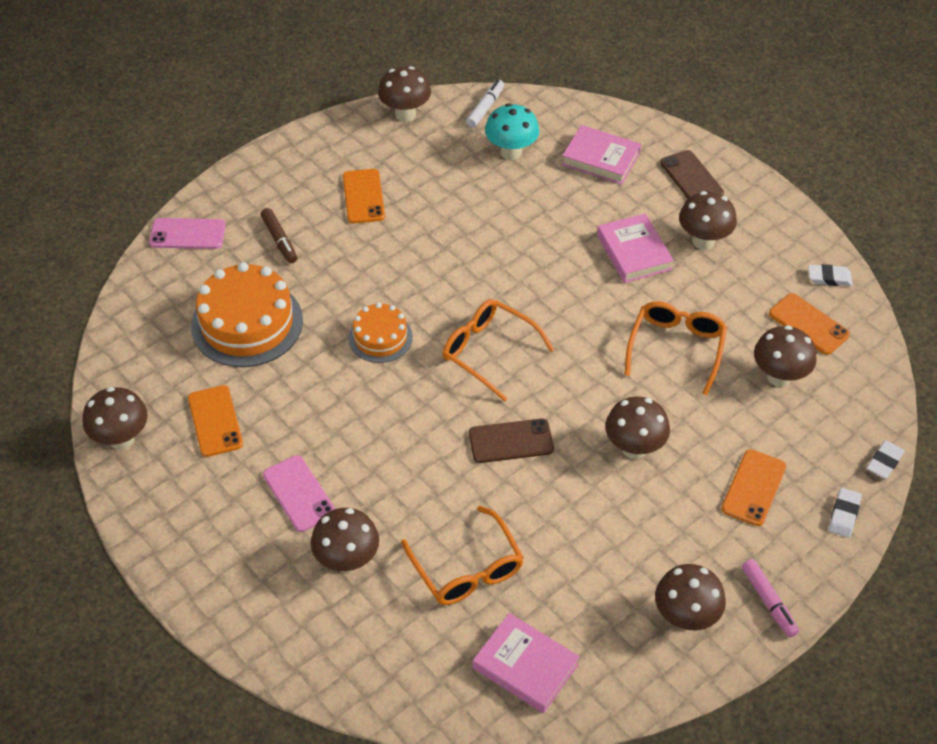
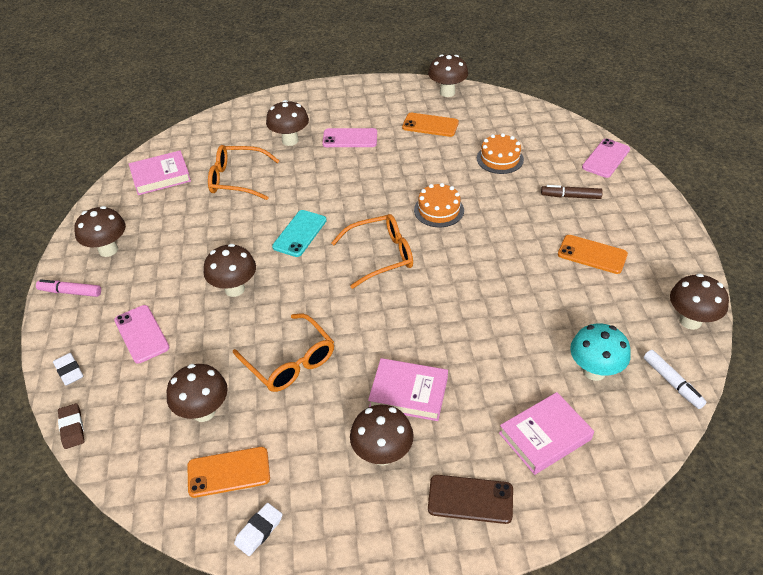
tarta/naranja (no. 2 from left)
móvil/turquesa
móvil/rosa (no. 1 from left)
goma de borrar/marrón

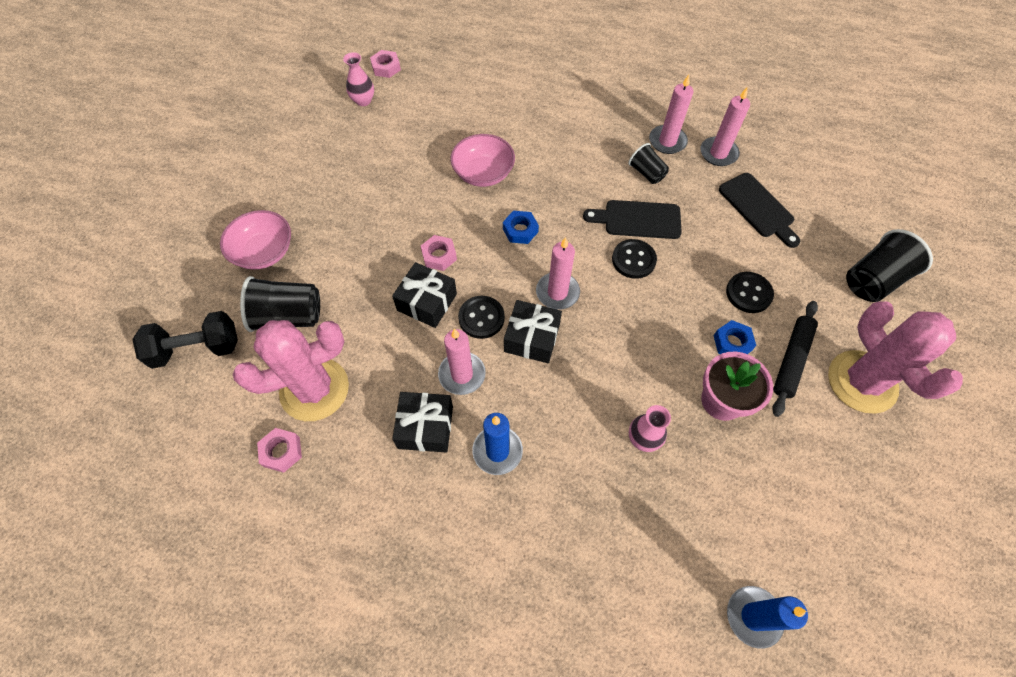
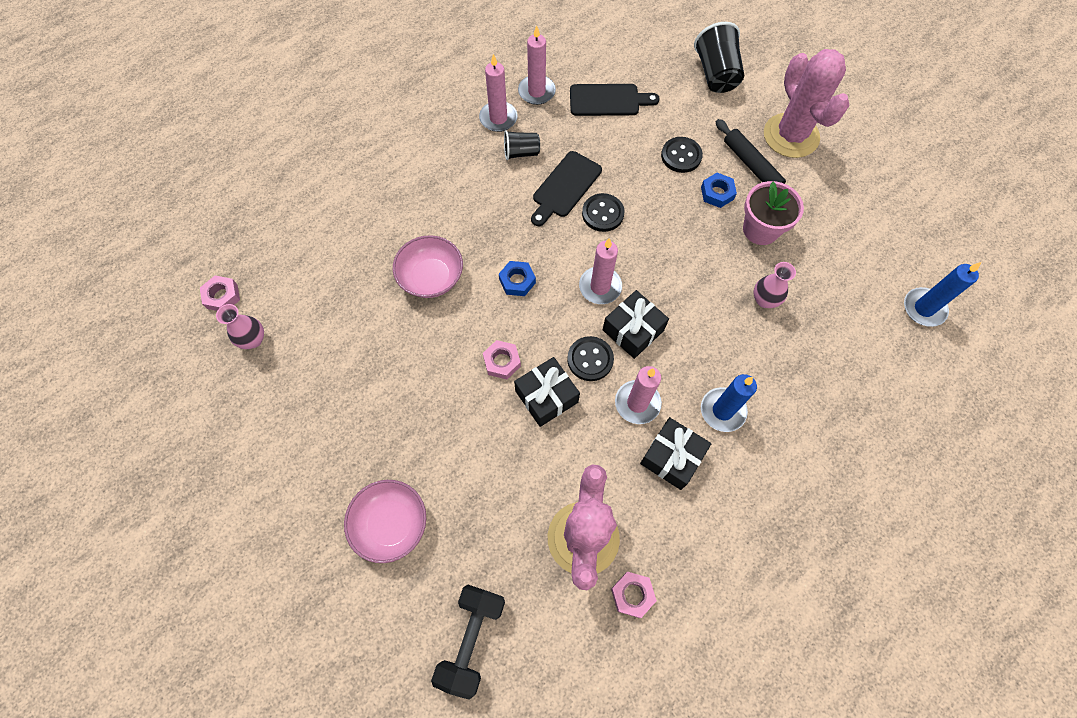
vaso/negro (no. 1 from left in the first image)
cactus/rosa (no. 2 from left)

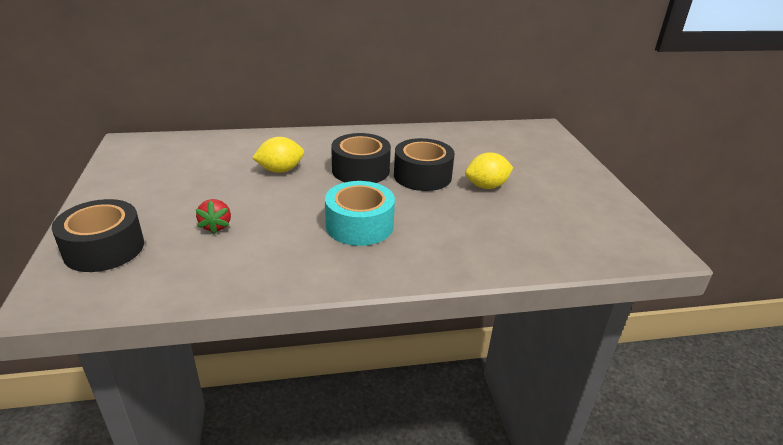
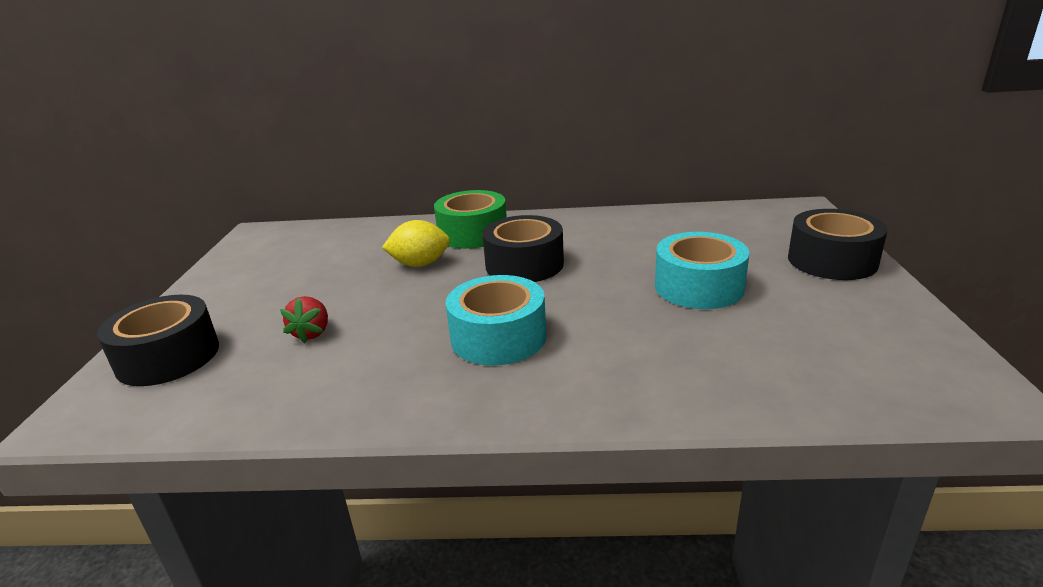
cinta adhesiva/negro (no. 3 from left)
cinta adhesiva/turquesa (no. 2 from left)
cinta adhesiva/verde

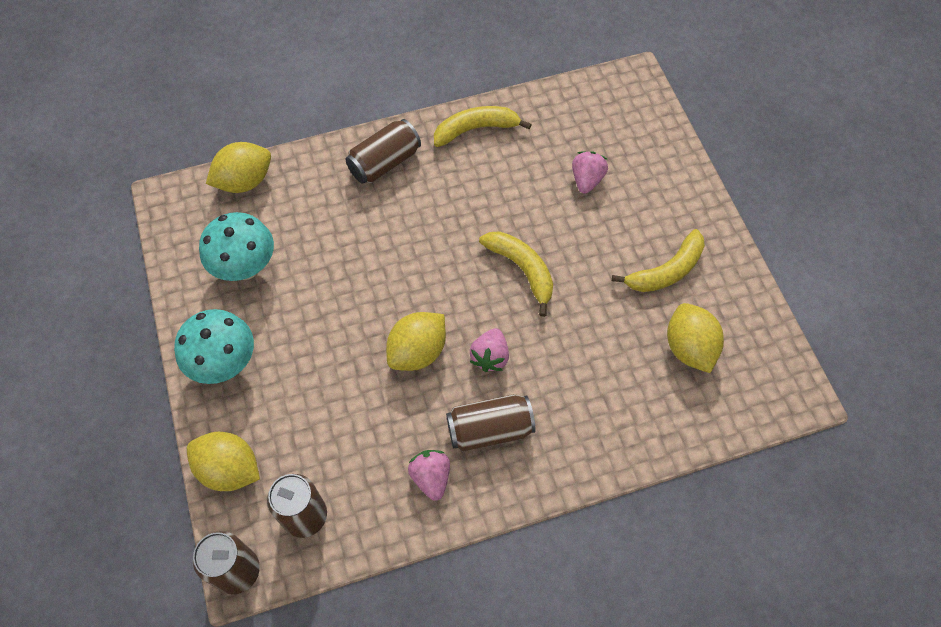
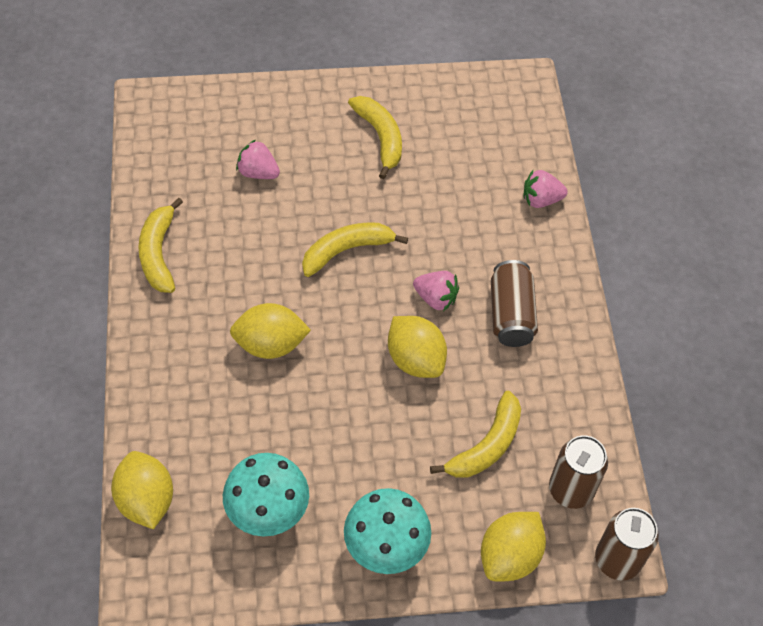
lata/marrón (no. 3 from left in the first image)
fresa/rosa (no. 3 from left)
limón/amarillo (no. 2 from left)
plátano/amarillo (no. 4 from left)

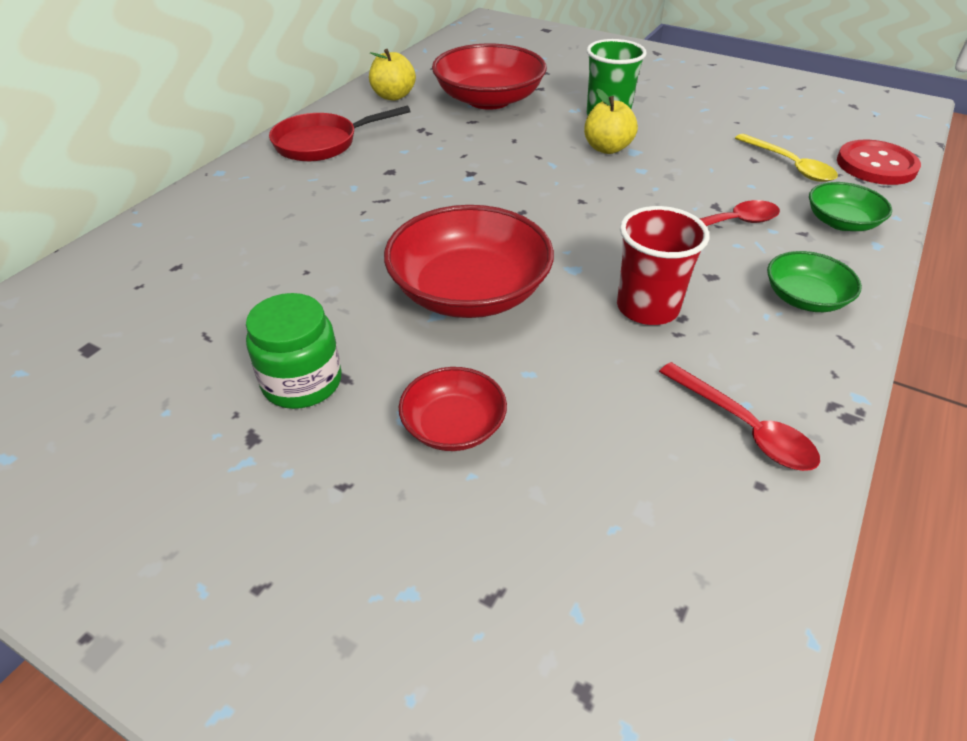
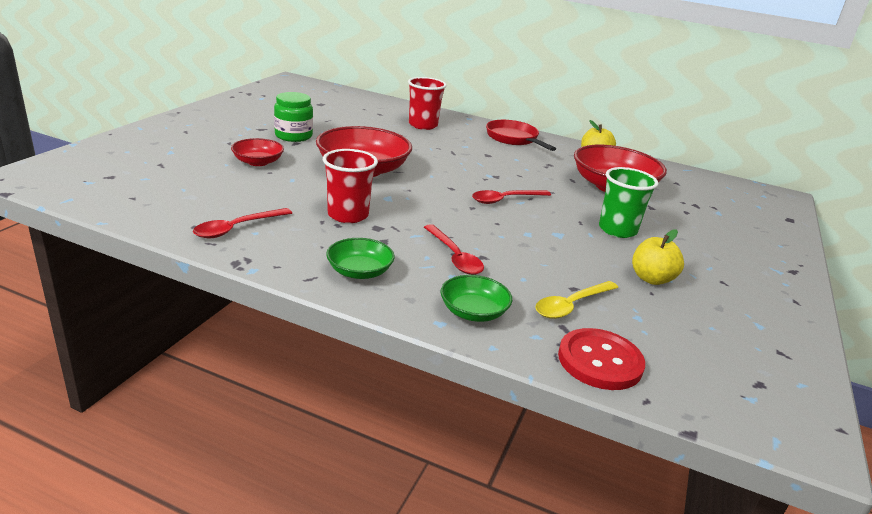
manzana/amarillo (no. 2 from left)
vaso/rojo (no. 2 from left)
cuchara/rojo (no. 3 from left)

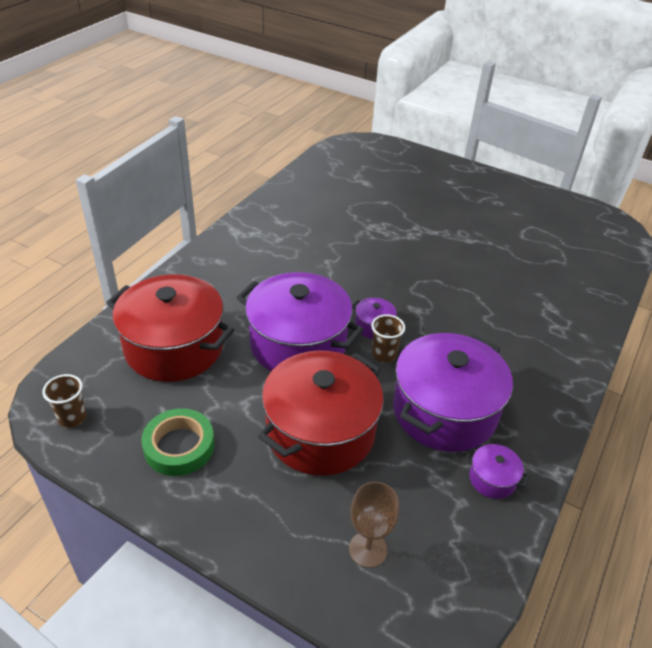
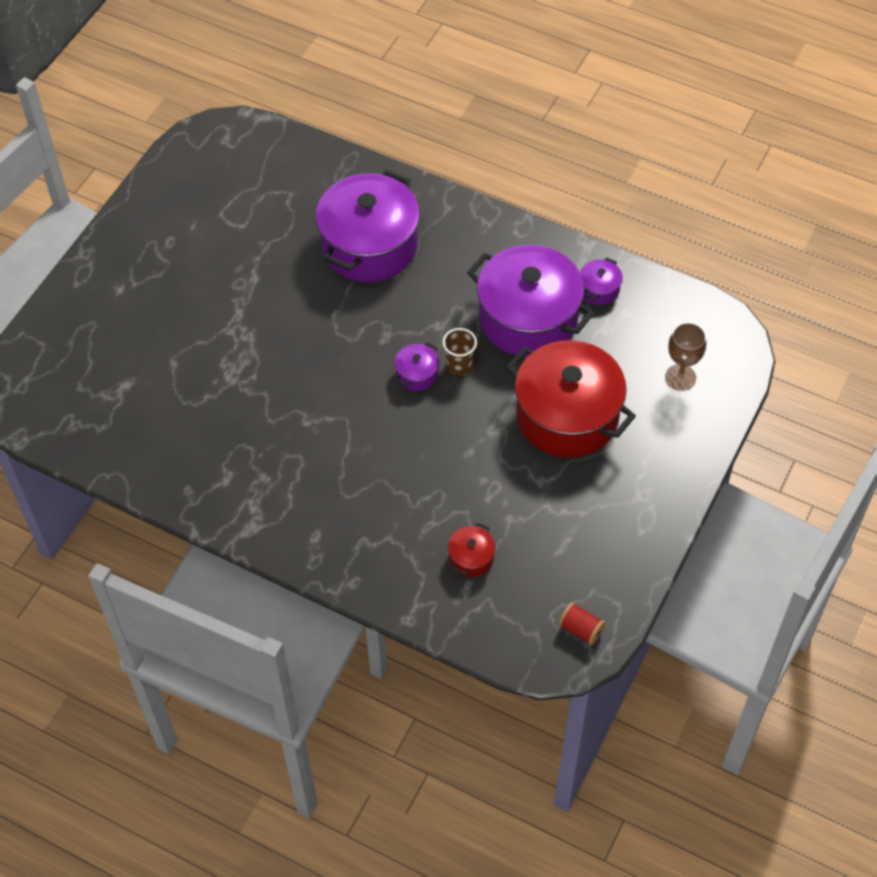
carrete/rojo
olla/rojo (no. 1 from left)
cinta adhesiva/verde
olla/morado (no. 1 from left)

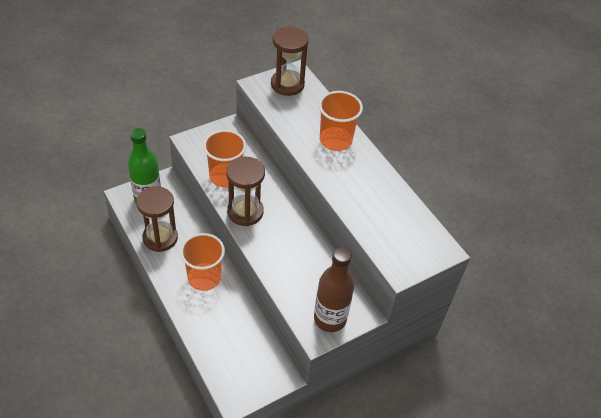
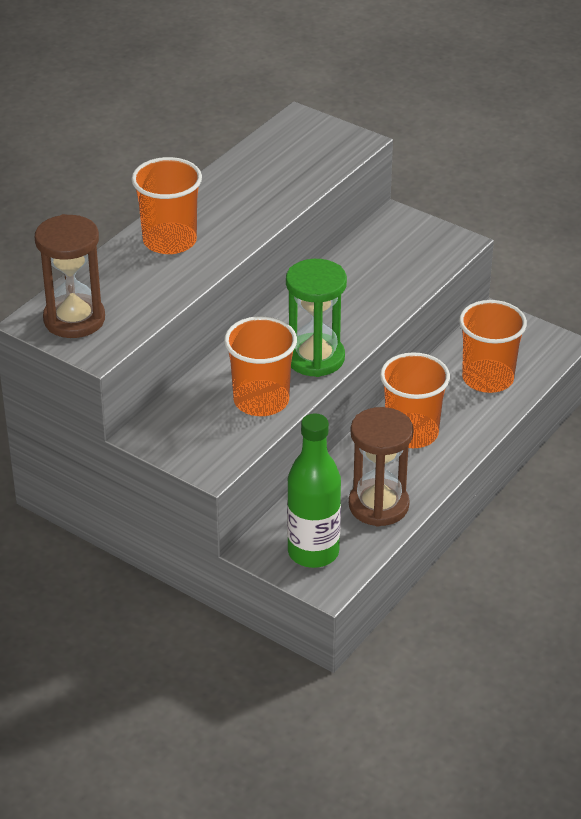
reloj de arena/verde
botella/marrón
vaso/naranja (no. 4 from left)

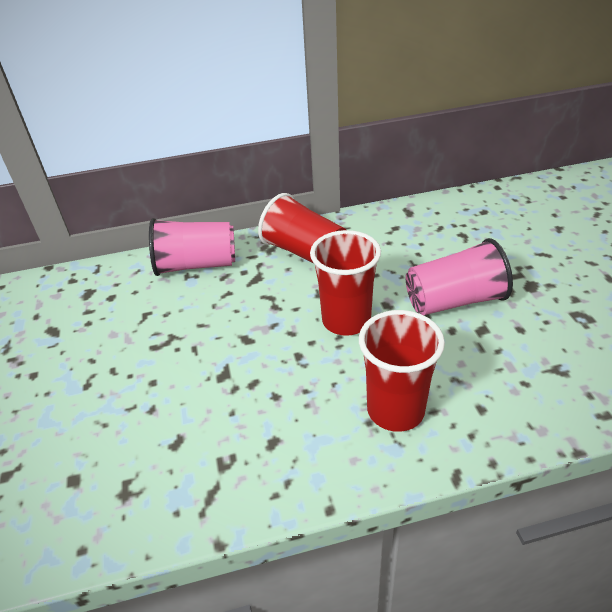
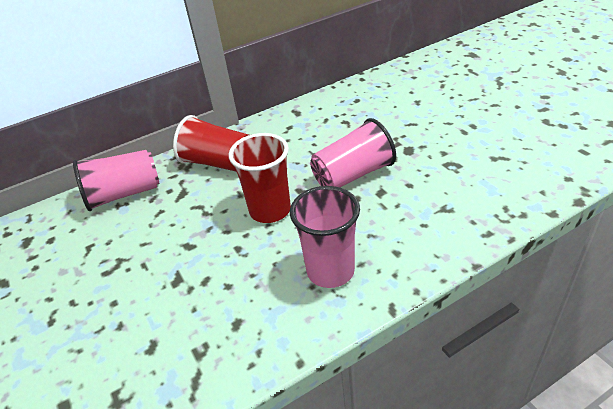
vaso/rosa (no. 2 from left)

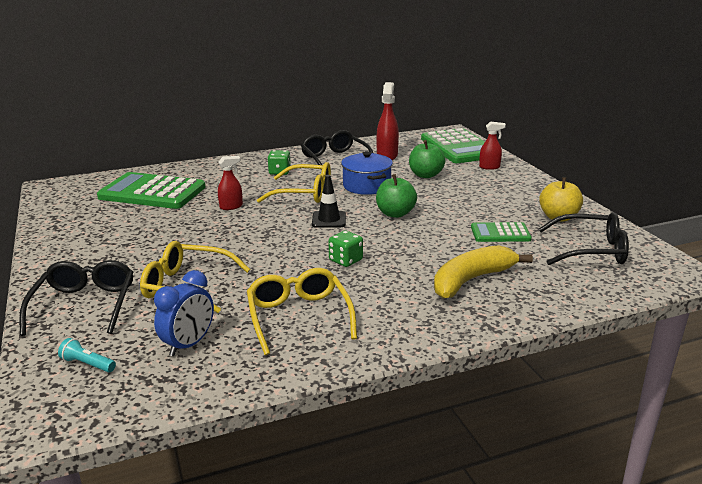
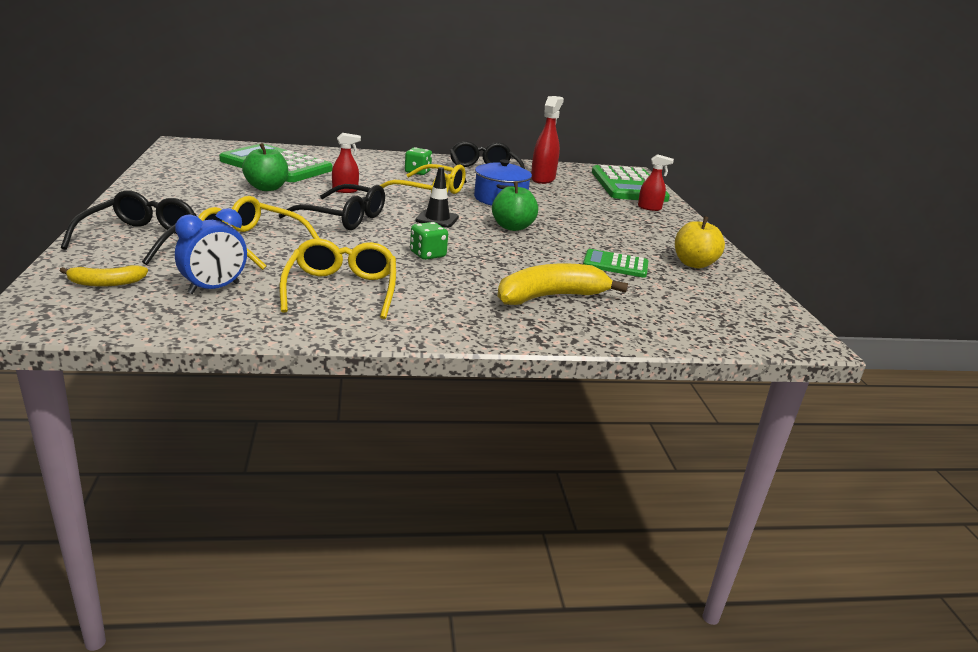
plátano/amarillo (no. 1 from left)
manzana/verde (no. 1 from left)
gafas/negro (no. 2 from left)

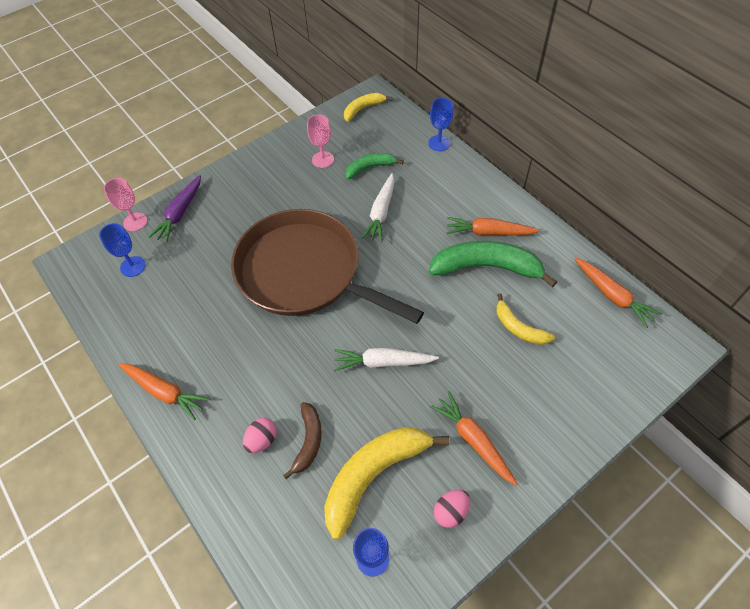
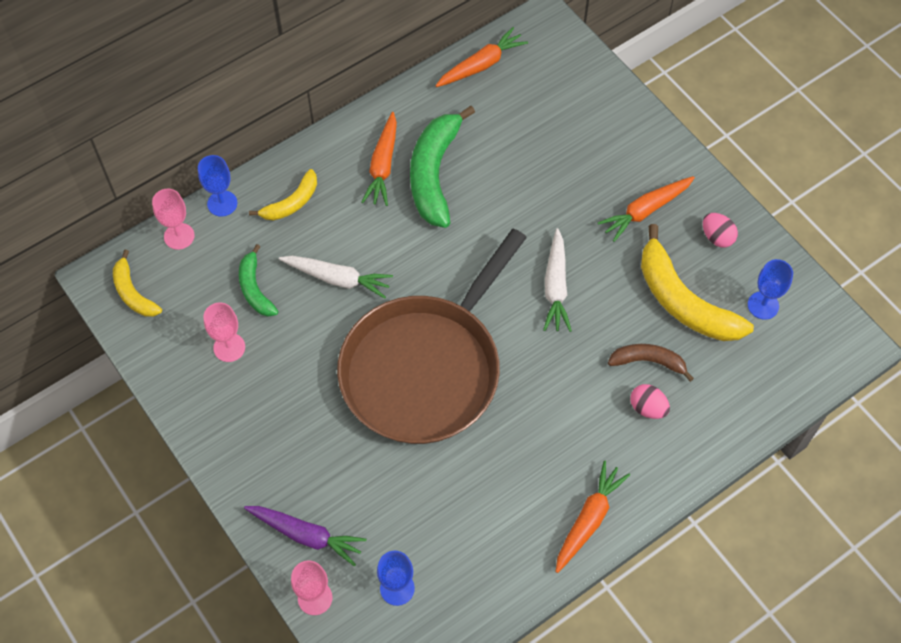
plátano/amarillo (no. 2 from left)
copa/rosa (no. 1 from left)

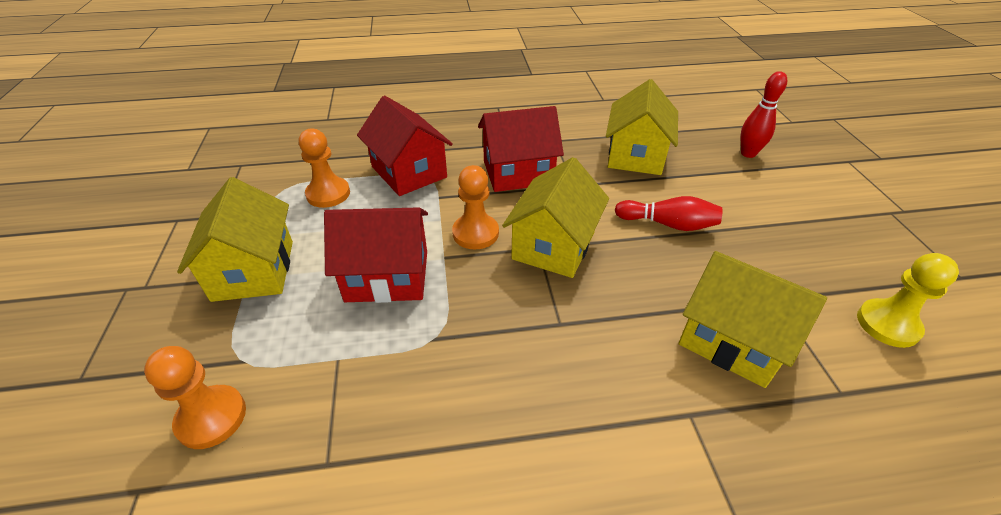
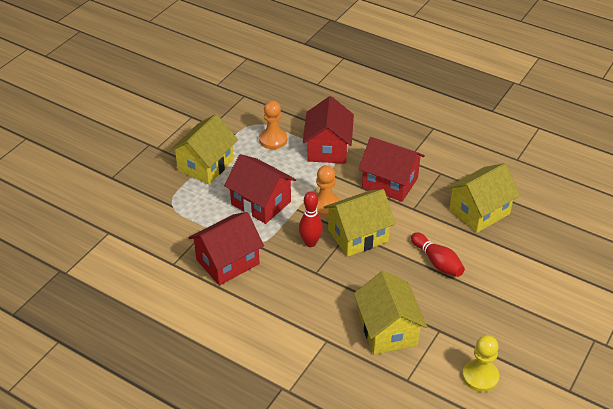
peón/naranja (no. 1 from left in the first image)
bolo/rojo (no. 1 from left)
casa/rojo (no. 1 from left)

